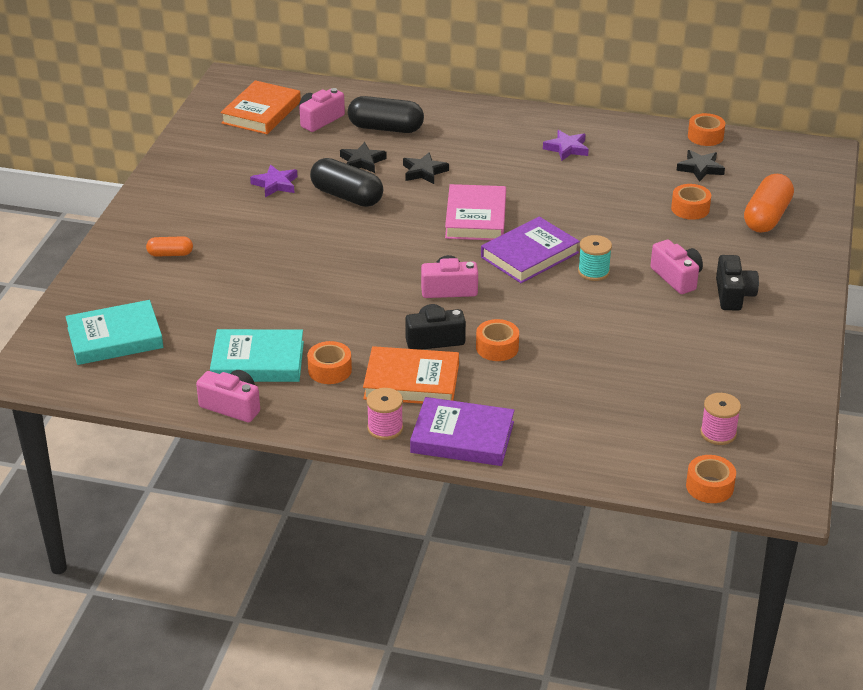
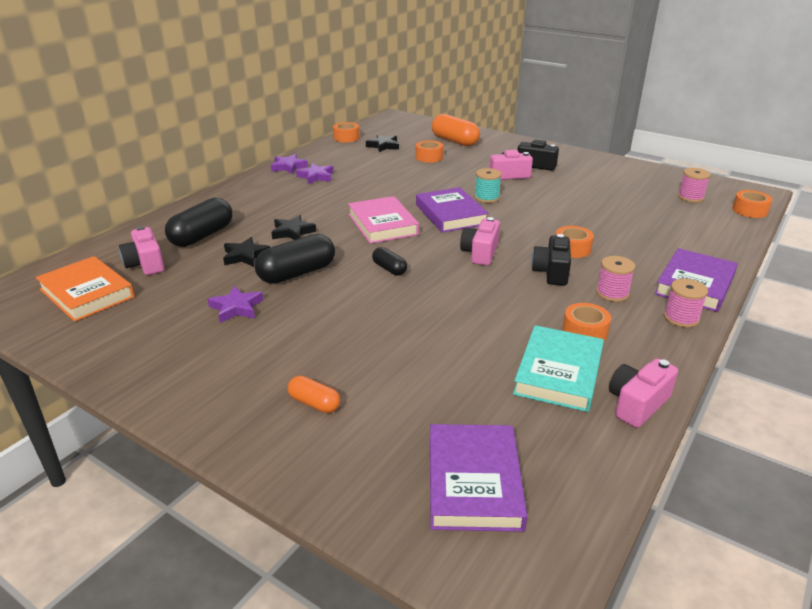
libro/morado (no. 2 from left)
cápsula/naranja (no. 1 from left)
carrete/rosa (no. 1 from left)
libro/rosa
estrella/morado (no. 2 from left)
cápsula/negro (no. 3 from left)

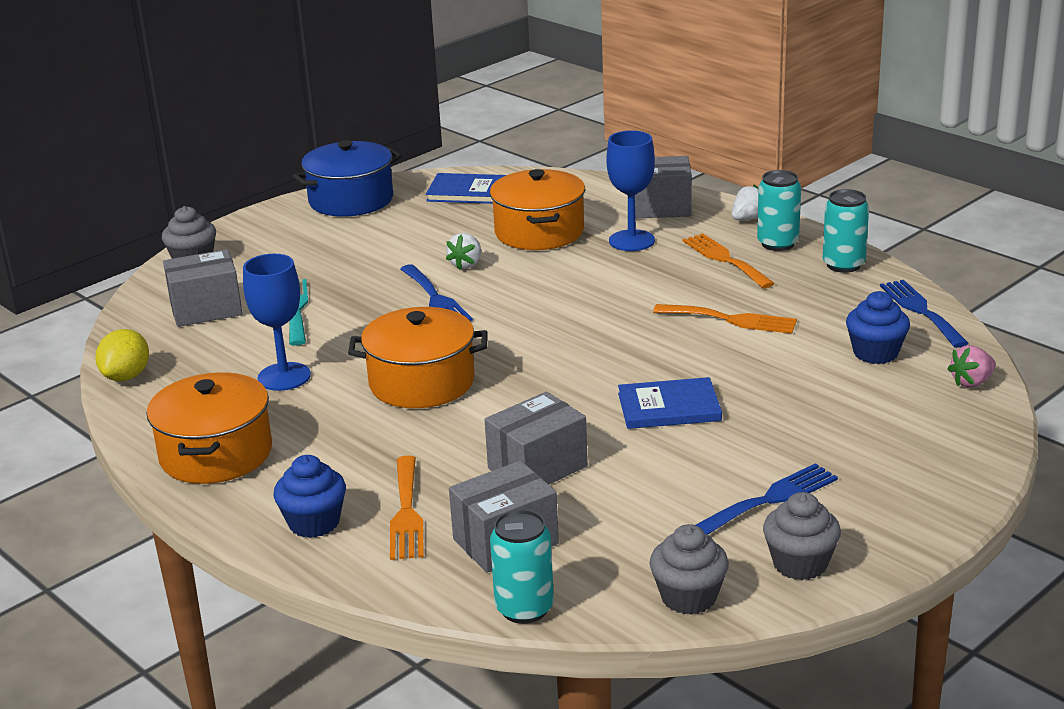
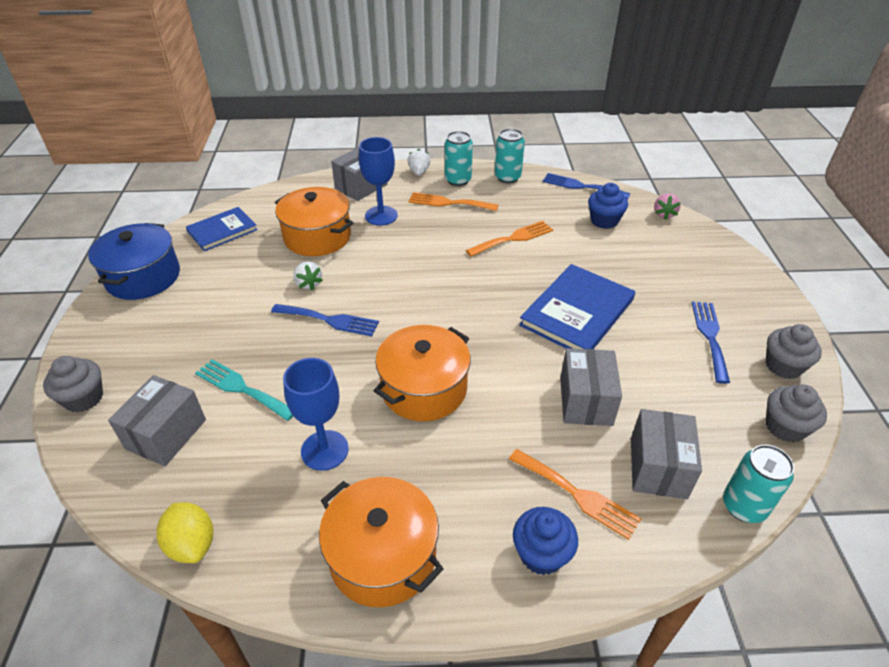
libro/azul (no. 2 from left)

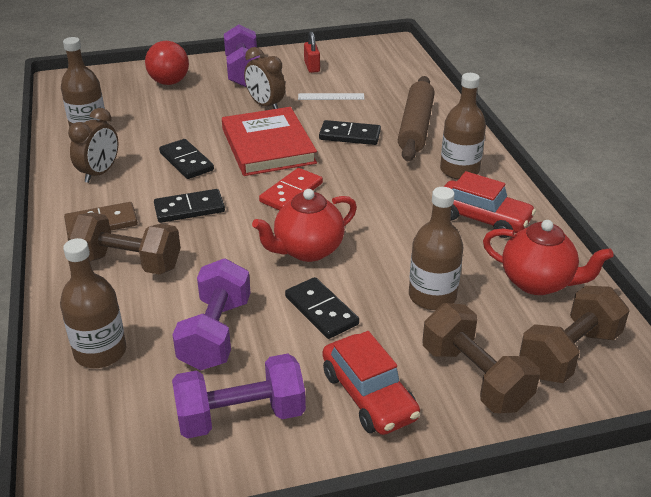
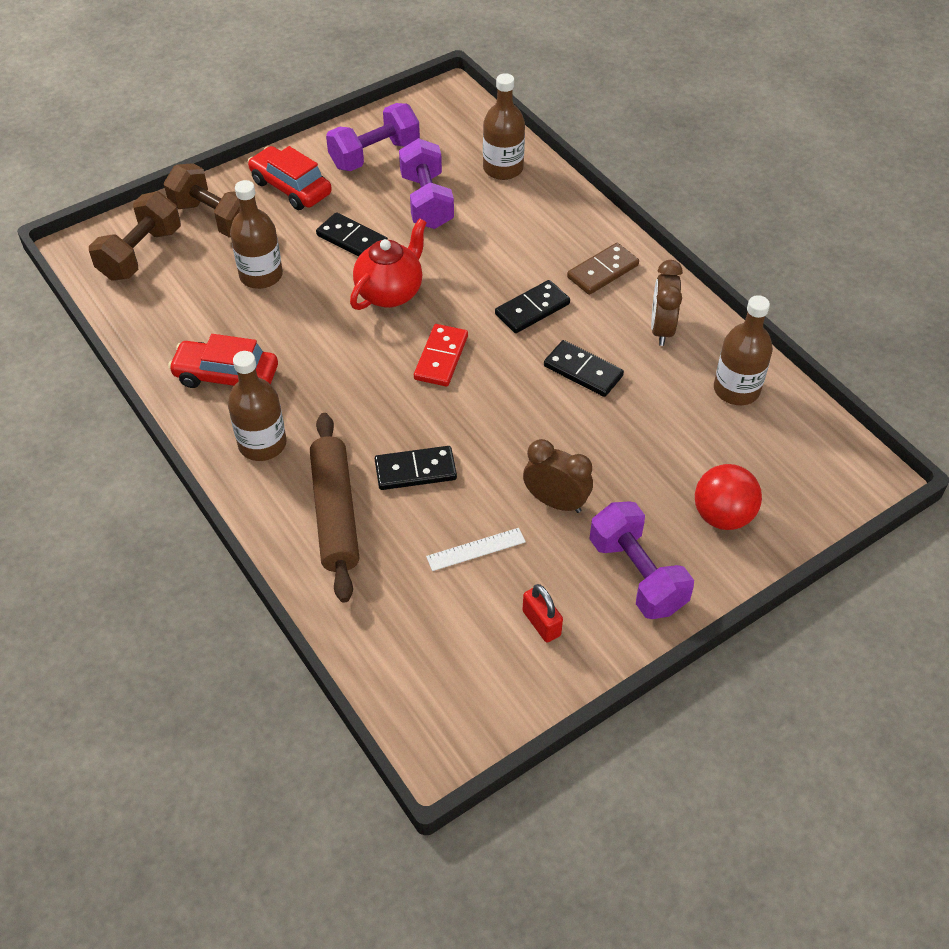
mancuerna/marrón (no. 1 from left in the first image)
libro/rojo
tetera/rojo (no. 2 from left in the first image)

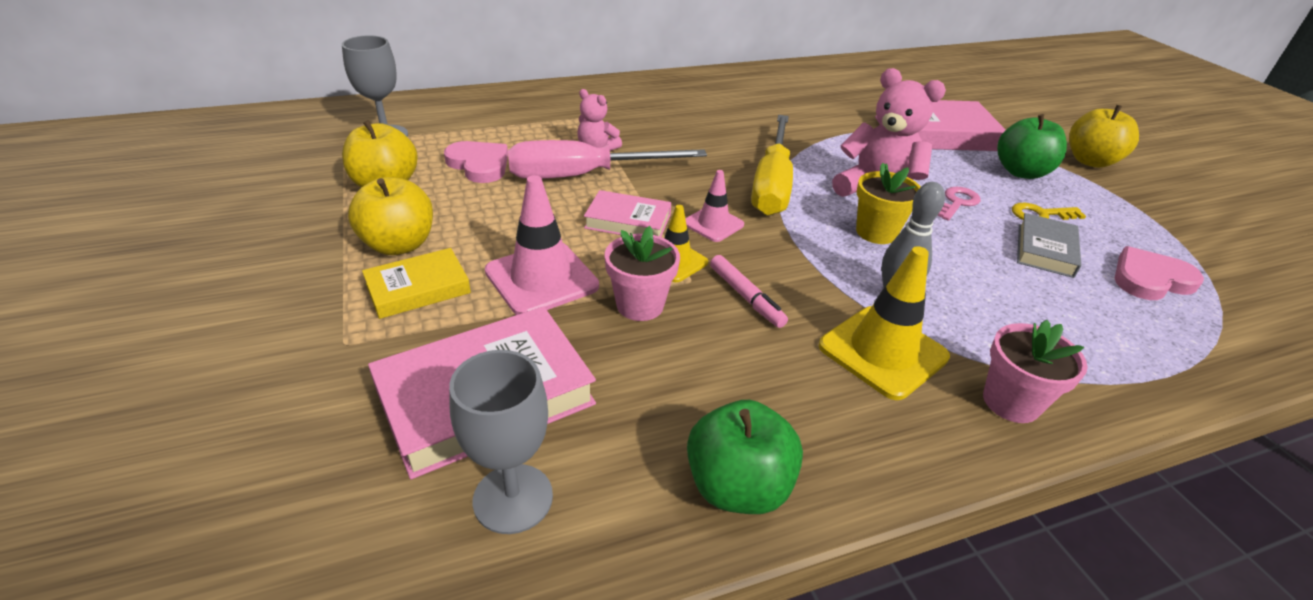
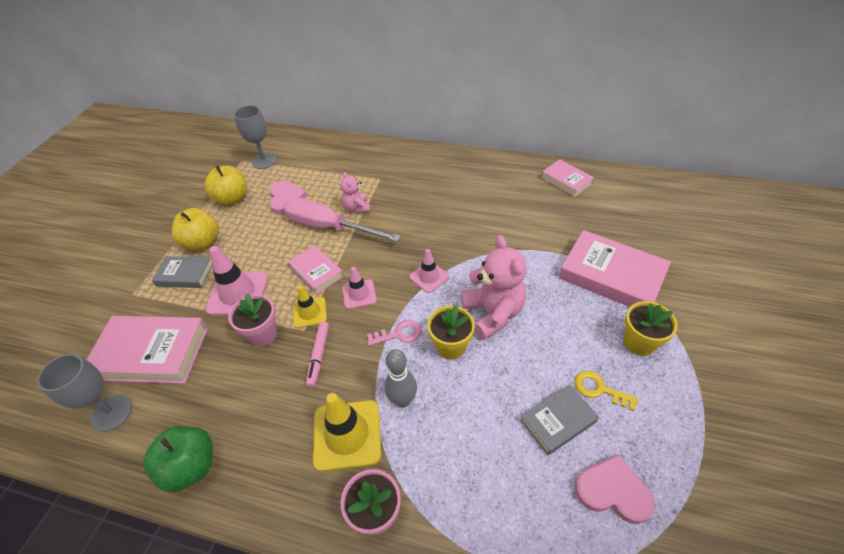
libro/gris (no. 1 from left)
cono de tráfico/rosa (no. 3 from left)
llave/rosa
maceta/amarillo (no. 2 from left)
manzana/amarillo (no. 3 from left in the first image)
libro/rosa (no. 3 from left)

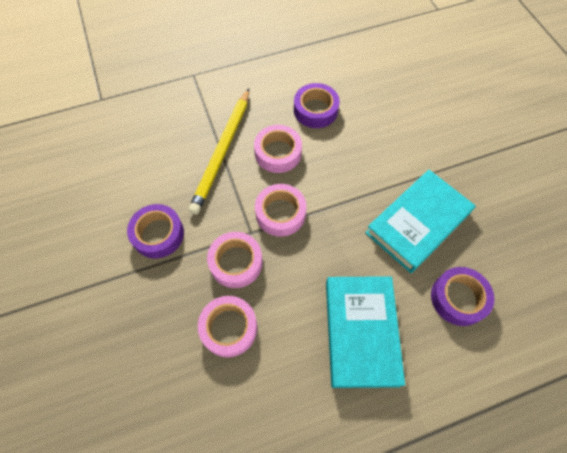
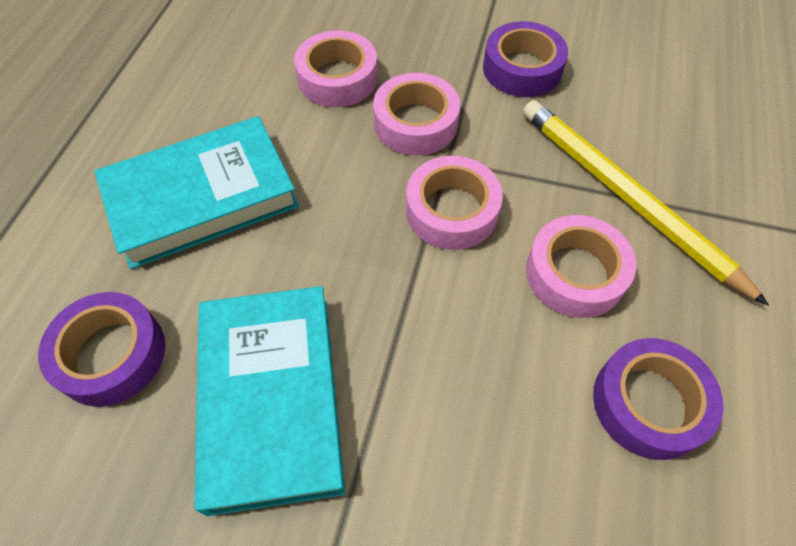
libro/turquesa (no. 1 from left)

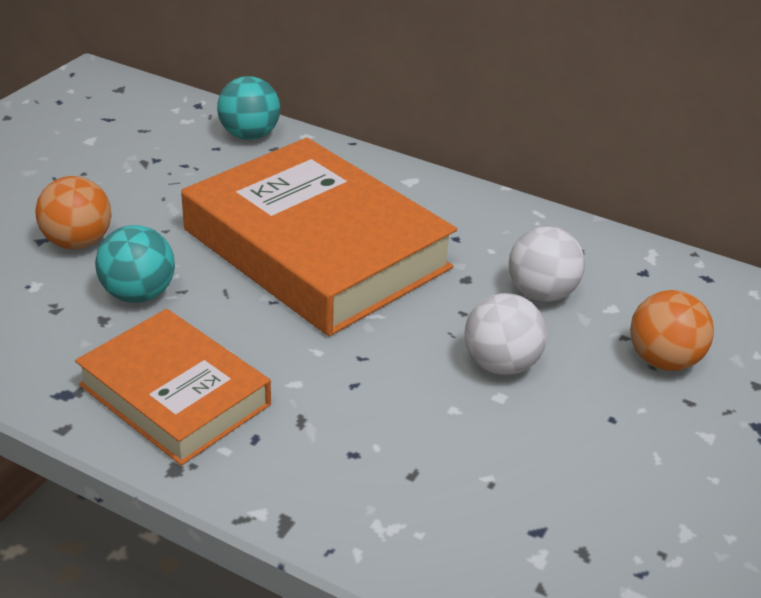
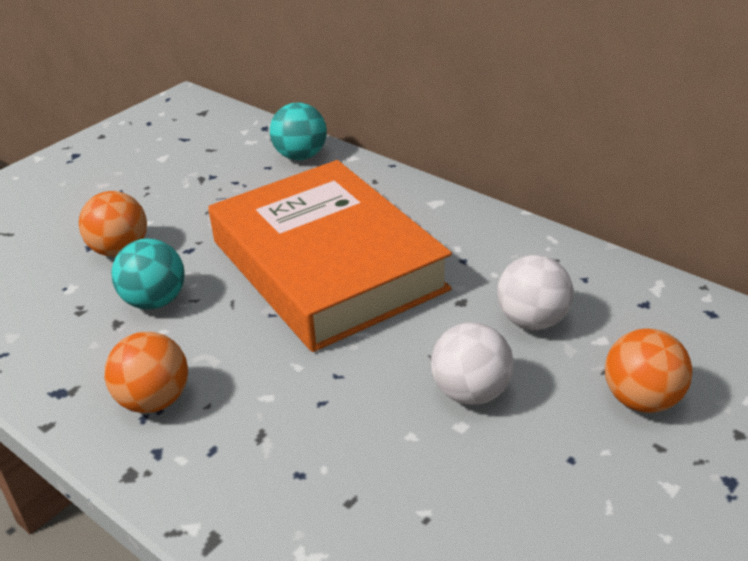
pelota/naranja (no. 2 from left)

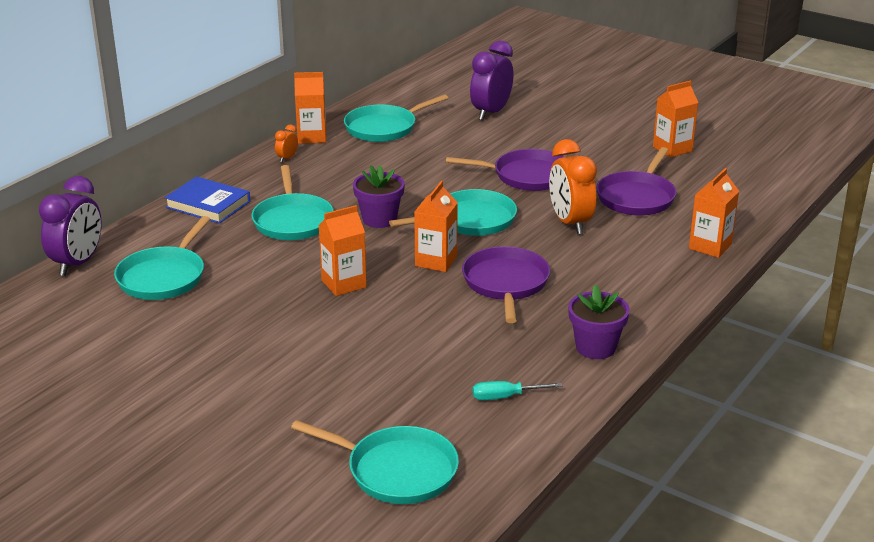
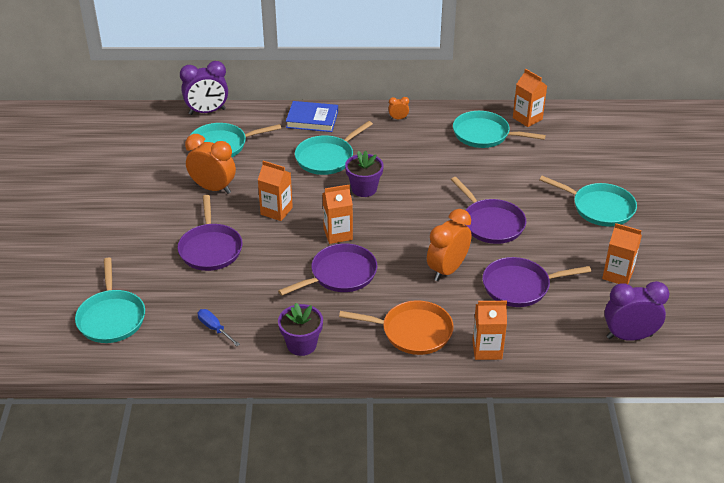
libro/azul
cartón de leche/naranja (no. 4 from left)
sartén/turquesa (no. 5 from left)
despertador/morado (no. 2 from left)
destornillador/azul
sartén/morado (no. 1 from left)
despertador/naranja (no. 1 from left)
sartén/naranja

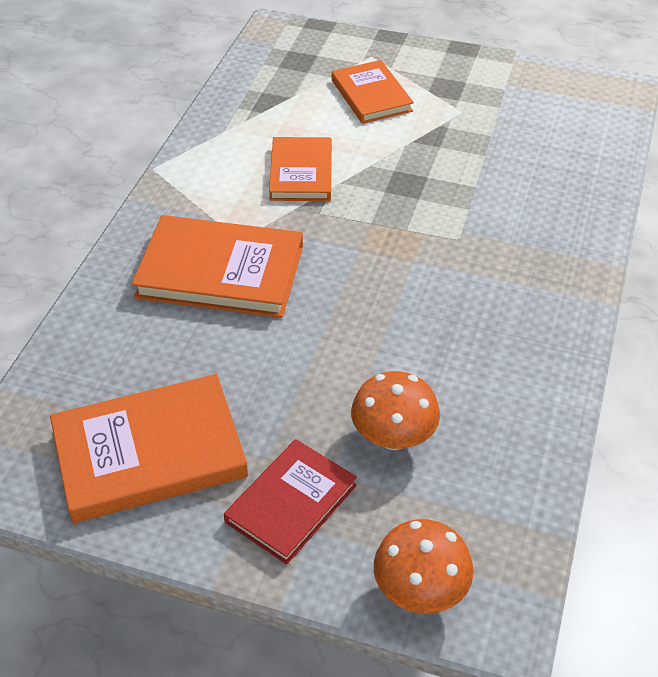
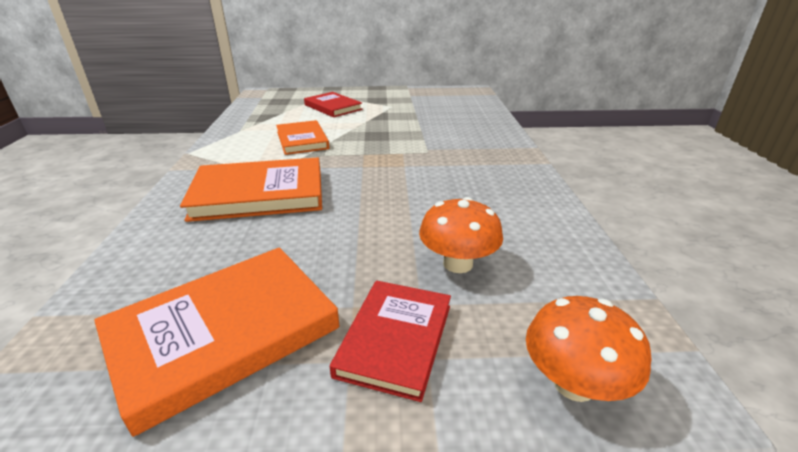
libro/rojo (no. 1 from left)

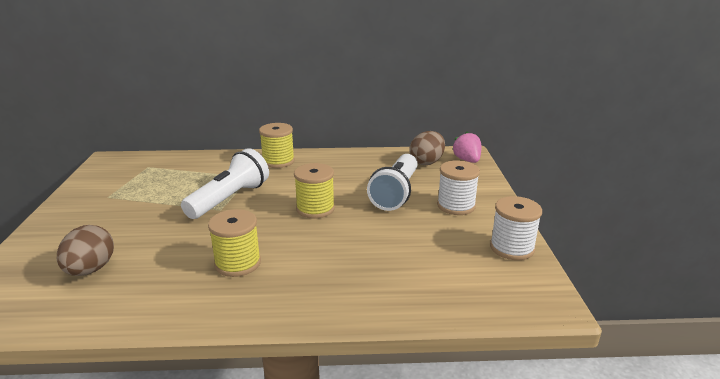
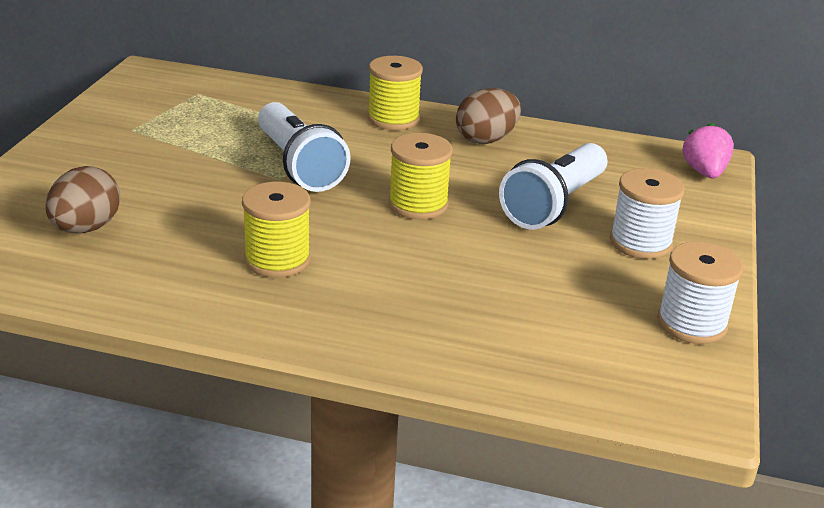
lámpara de mano/blanco (no. 1 from left)
huevo/marrón (no. 2 from left)

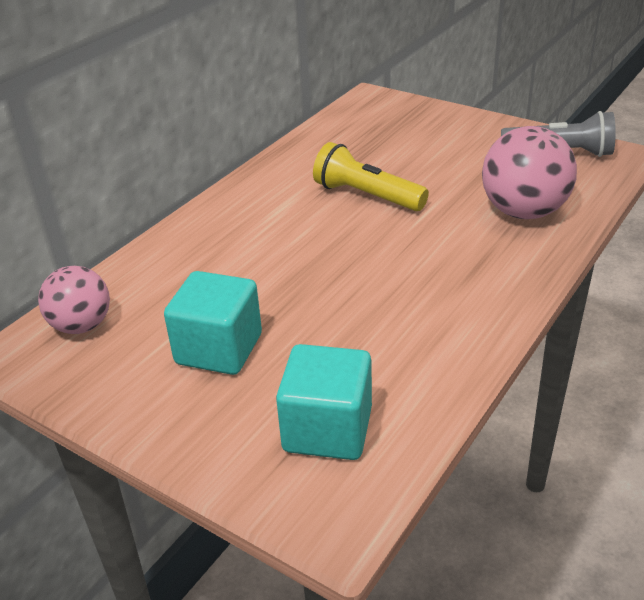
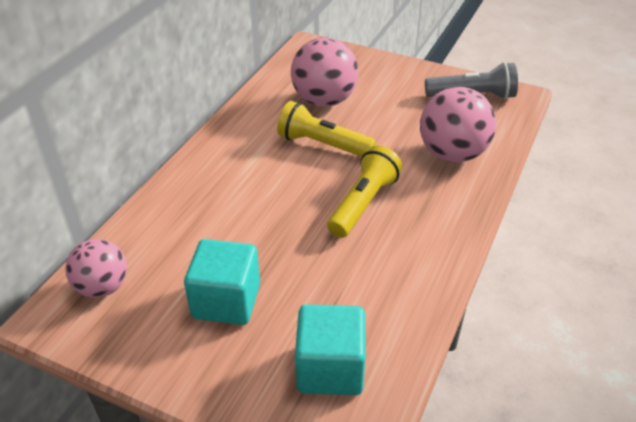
pelota/rosa (no. 2 from left)
lámpara de mano/amarillo (no. 2 from left)

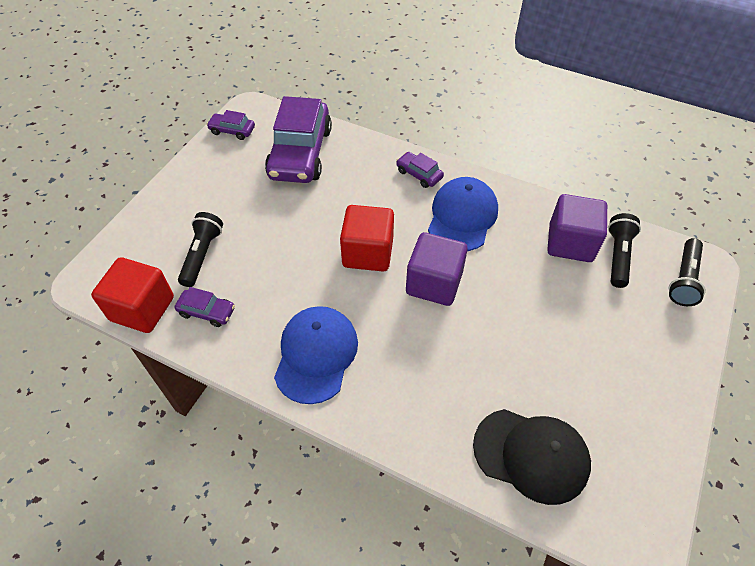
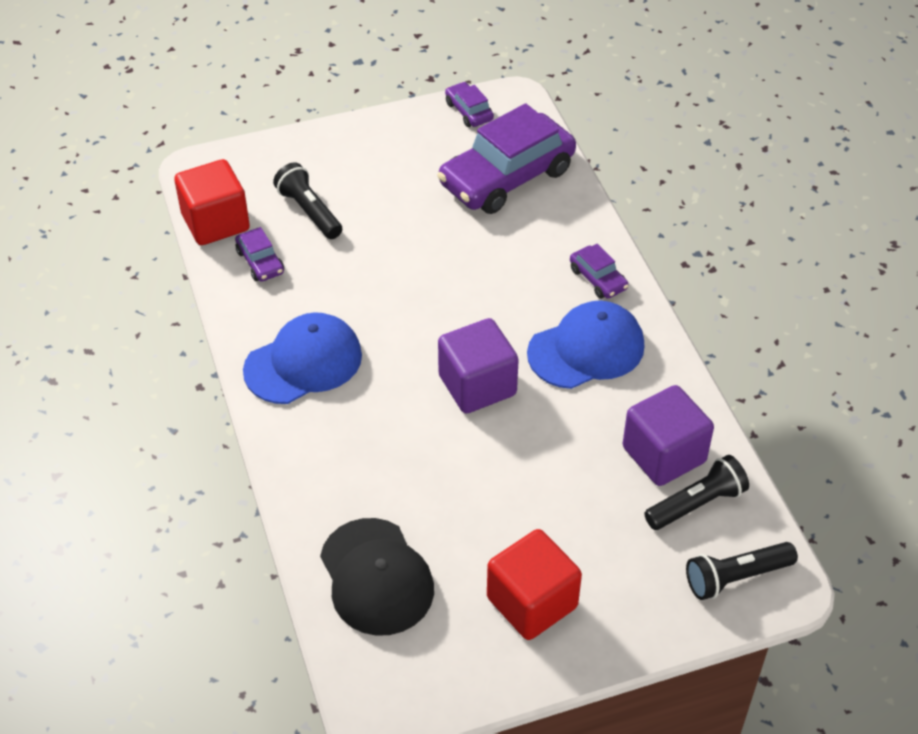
lámpara de mano/negro (no. 1 from left)
cubo/rojo (no. 2 from left)
coche/morado (no. 4 from left)

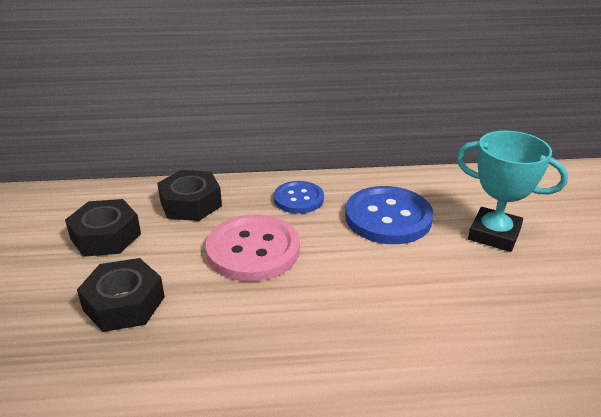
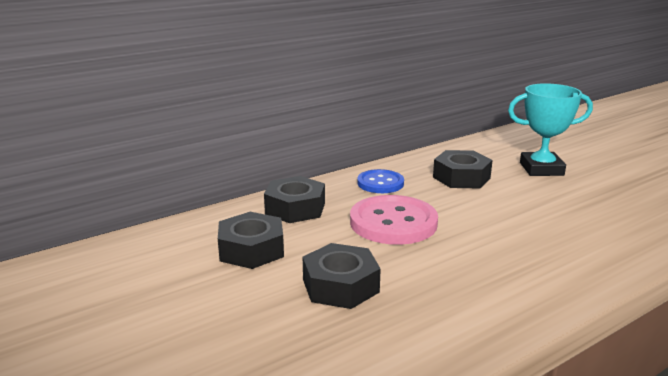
tuerca/negro (no. 4 from left)

